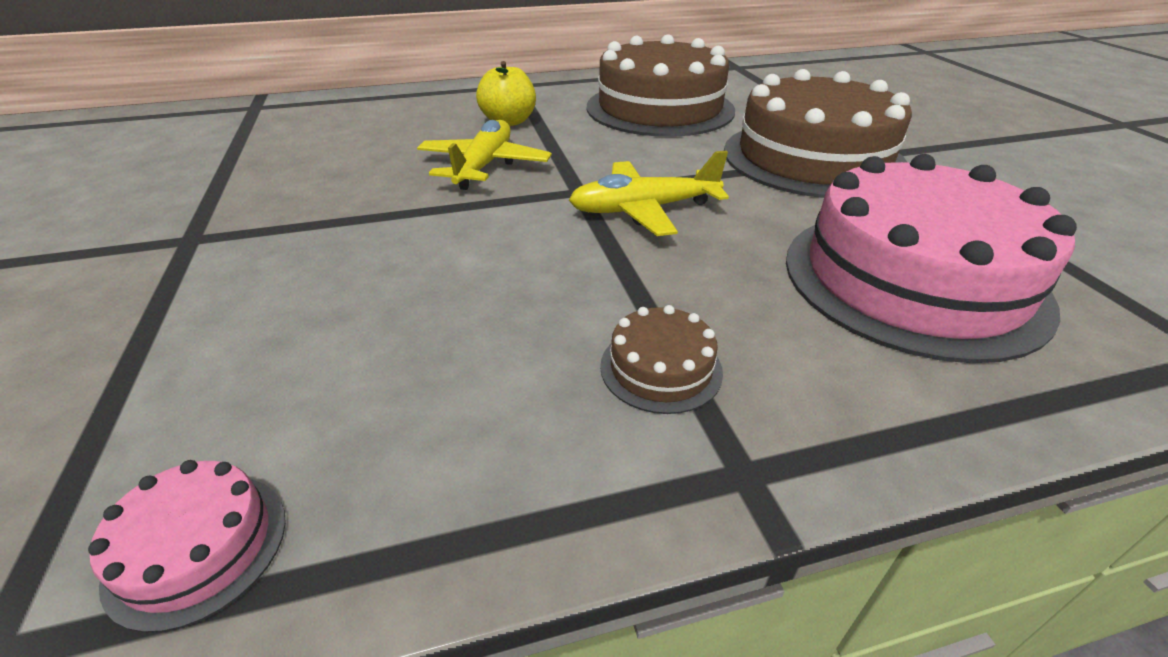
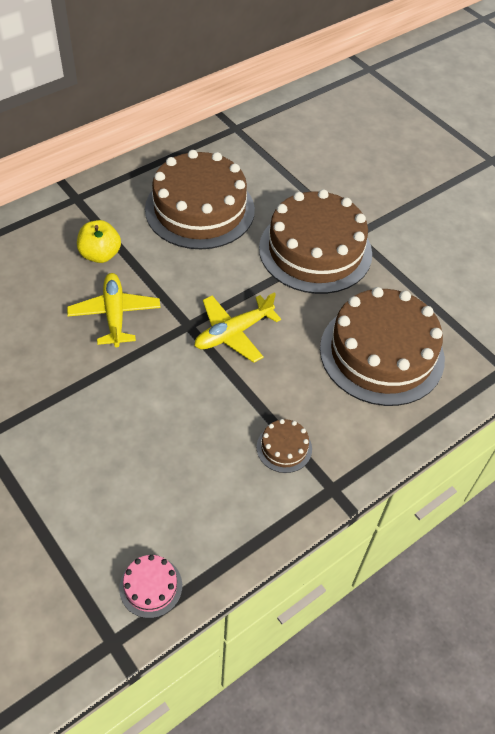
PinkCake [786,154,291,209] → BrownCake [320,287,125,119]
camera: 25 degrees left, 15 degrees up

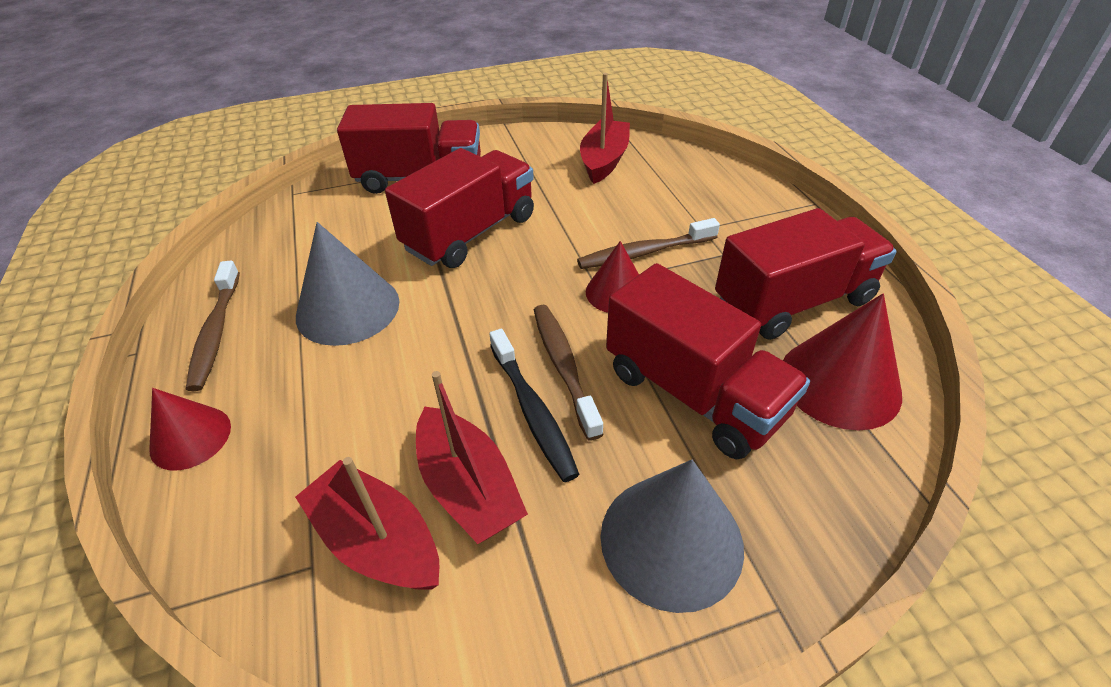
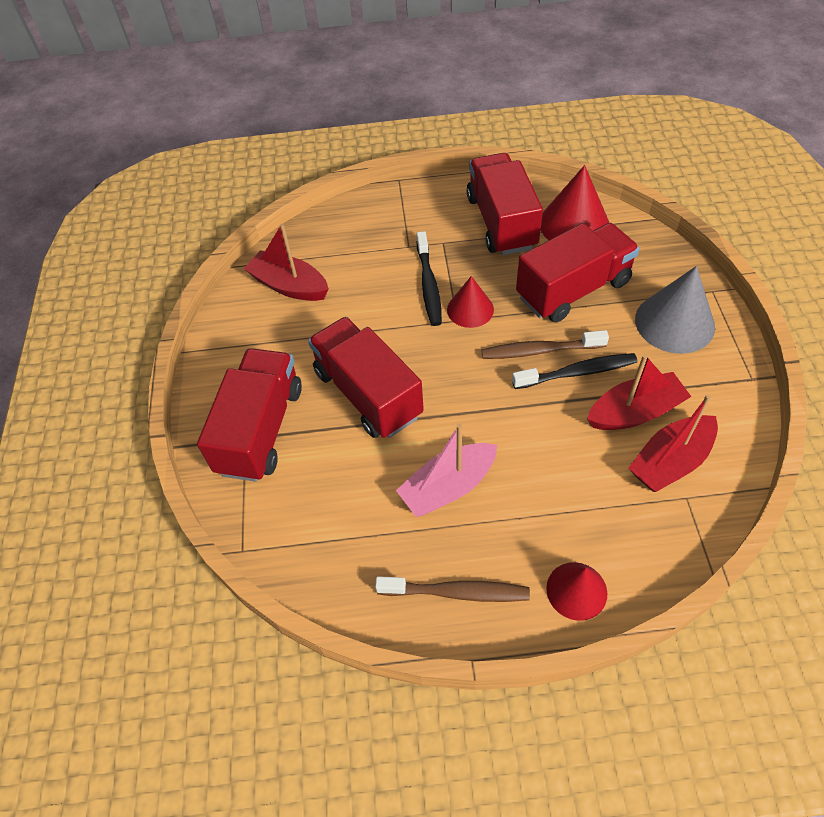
BrownToothbrush [577,218,143,51] → BlackToothbrush [417,231,25,95]
GreyCone [296,222,104,124] → PinkBoat [396,424,101,93]
camera: 75 degrees left, 10 degrees up

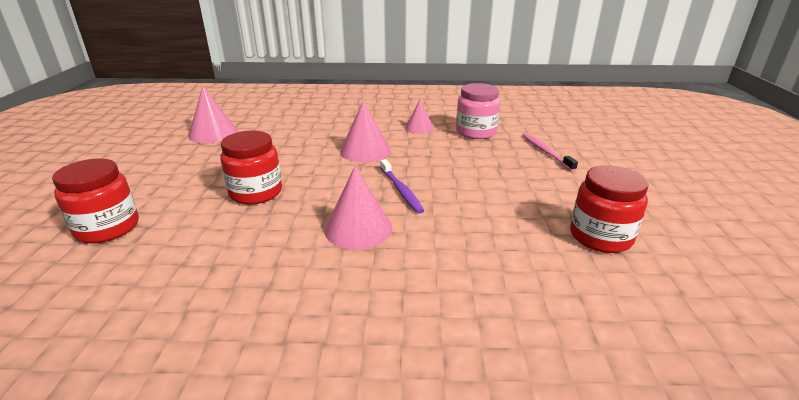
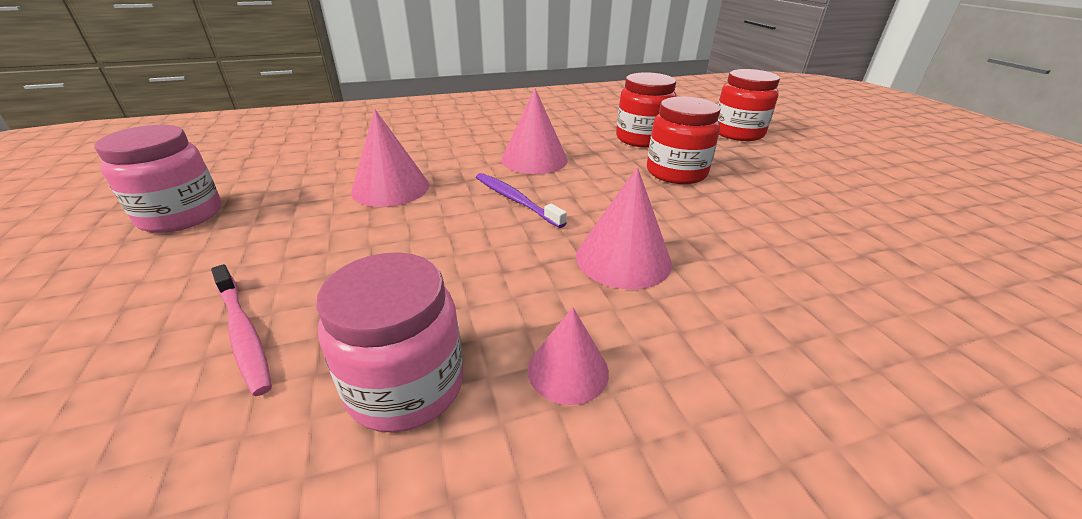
PinkCone [188,86,50,57] → PinkCone [351,109,79,98], shifted
RedJar [570,165,78,88] → RedJar [616,72,60,76], shifted
- → PinkJar [94,125,128,108]
camera: 160 degrees right, 5 degrees up

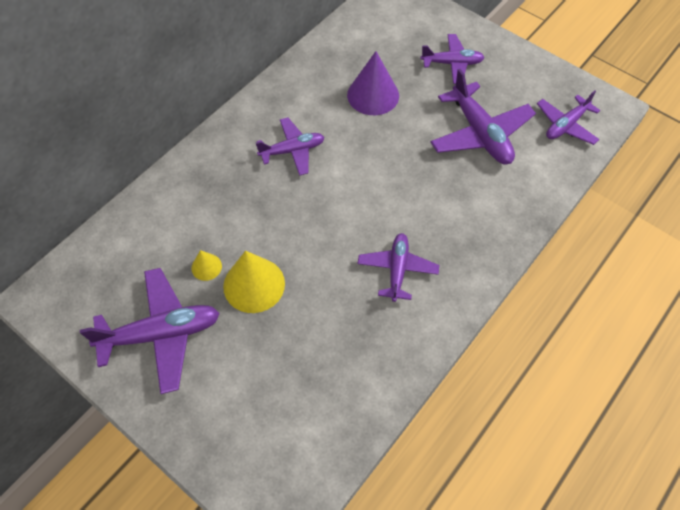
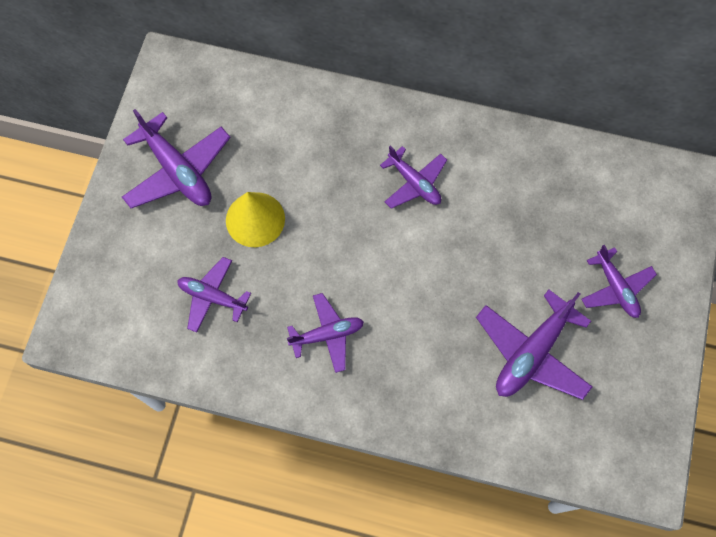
PurpleCone [347,51,52,64] → -
PurplePlane [537,90,63,55] → PurplePlane [177,257,74,76], shifted
YellowCone [191,250,31,31] → -
camera: 65 degrees right, 10 degrees up

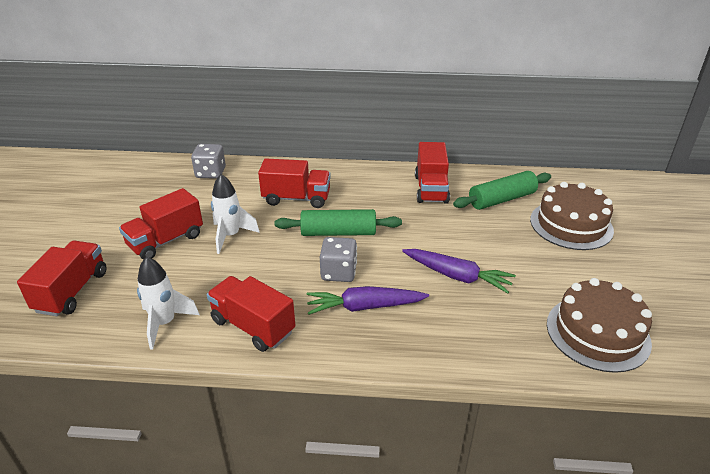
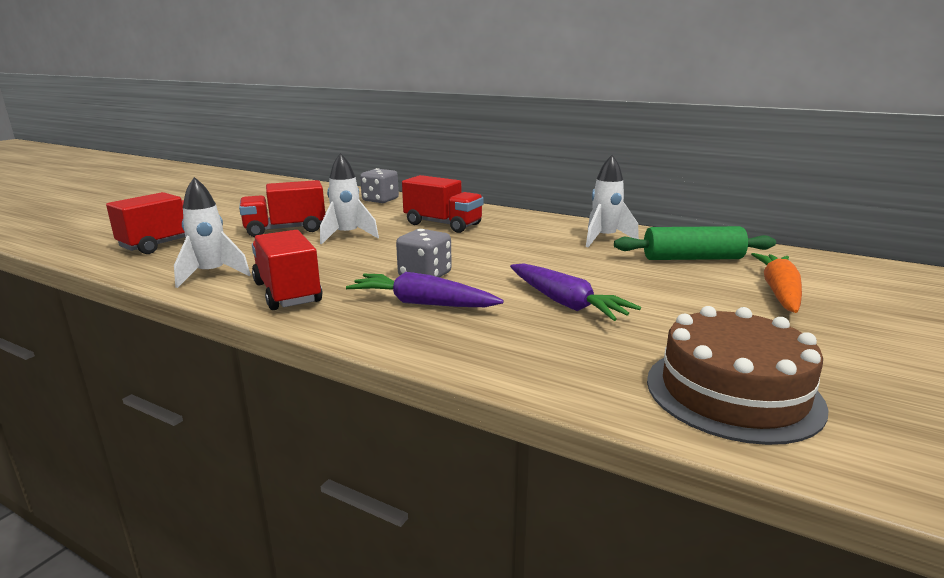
RedTruck [415,142,35,62] → WhiteRocket [586,155,53,92]
BrownCake [530,182,84,68] → OrangeCarrot [751,253,51,60]
GreenRollingPin [274,209,128,27] → -
camera: 25 degrees right, 15 degrees down

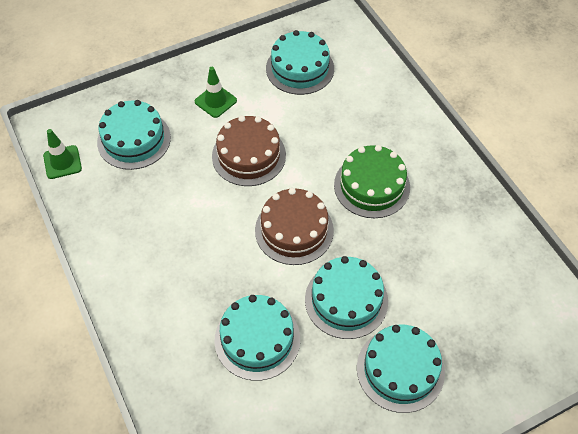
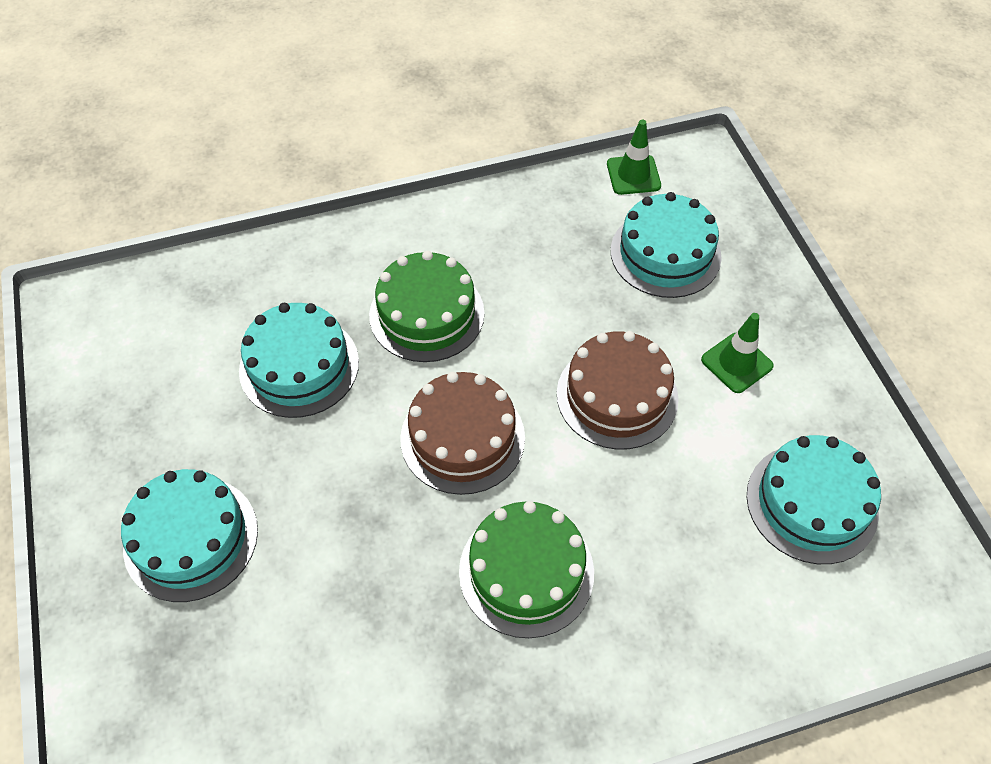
TurquoiseCake [305,256,83,83] → -
- → GreenCake [369,251,115,111]
camera: 100 degrees right, 0 degrees up

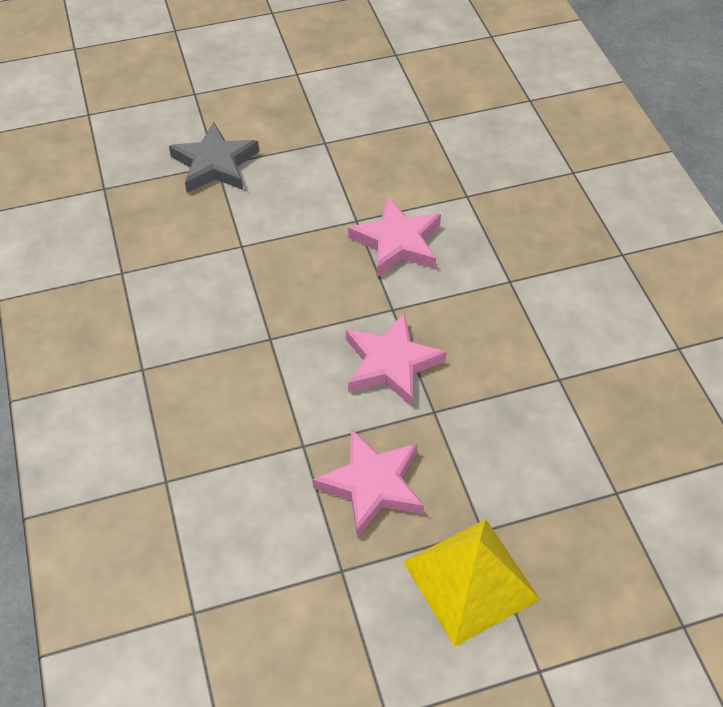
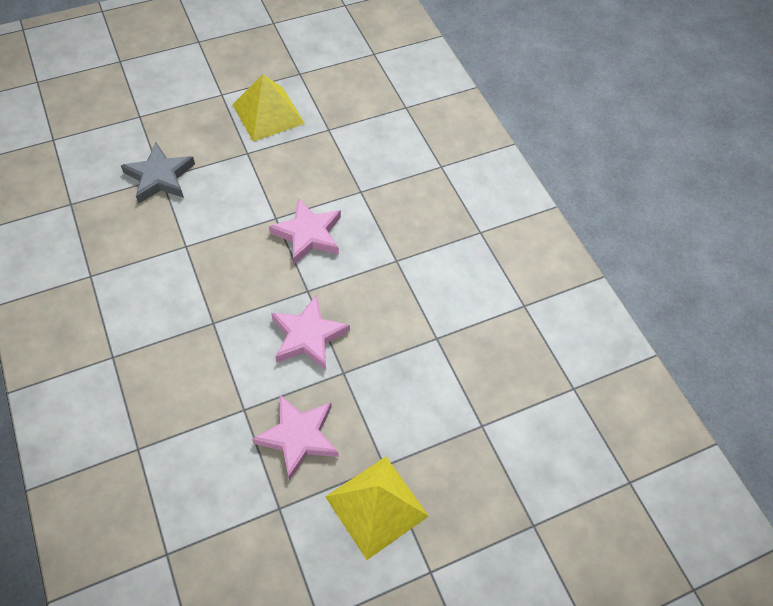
- → YellowPyramid [232,74,73,68]
camera: 10 degrees left, 5 degrees up

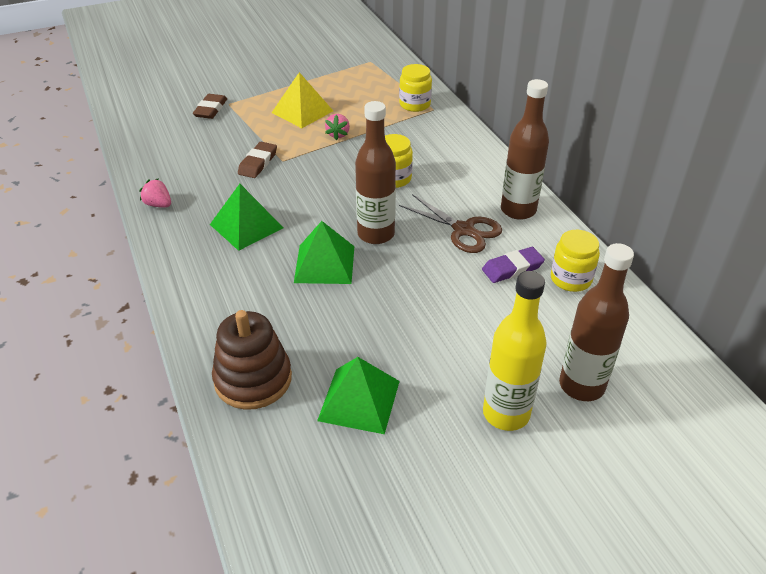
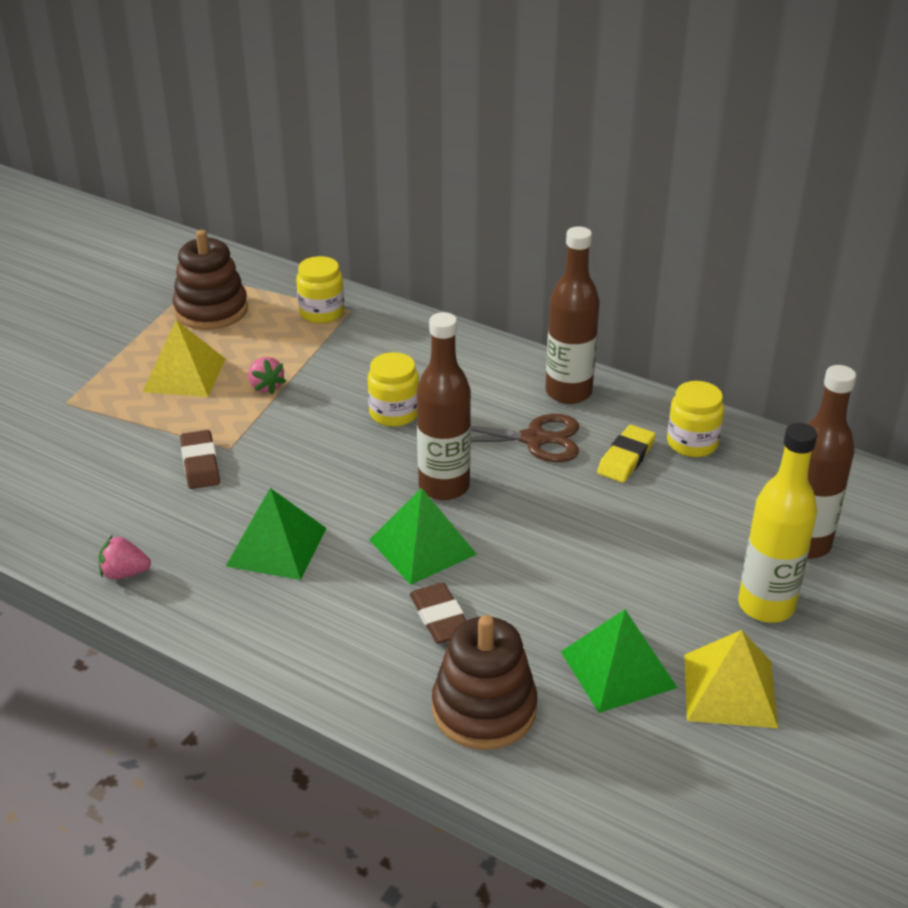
BrownEraser [193,94,34,25] → BrownEraser [410,583,56,61], shifted
PurpleEraser [482,247,63,36] → YellowEraser [597,425,59,58]
- → BrownStackingToy [172,230,76,100]
- → YellowPyramid [684,630,94,98]
camera: 35 degrees left, 5 degrees down

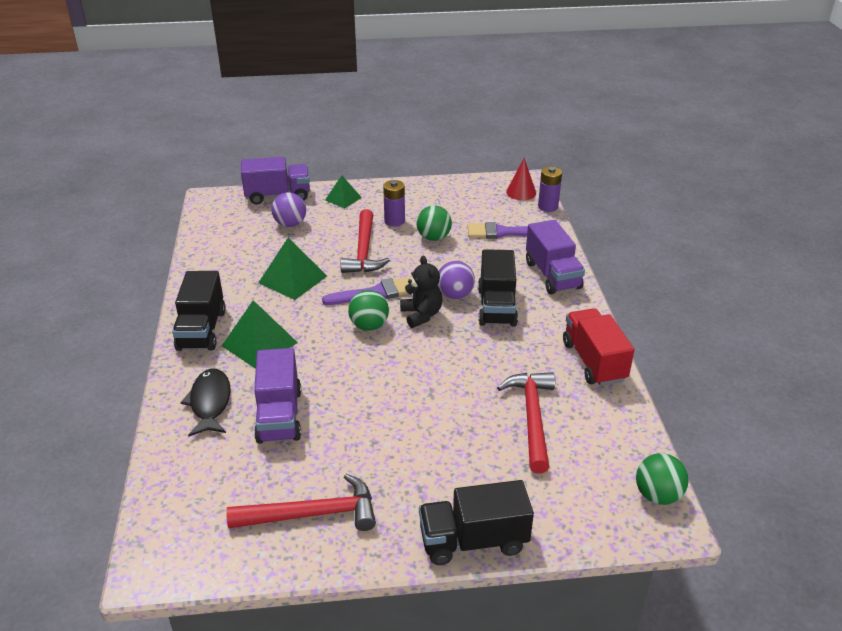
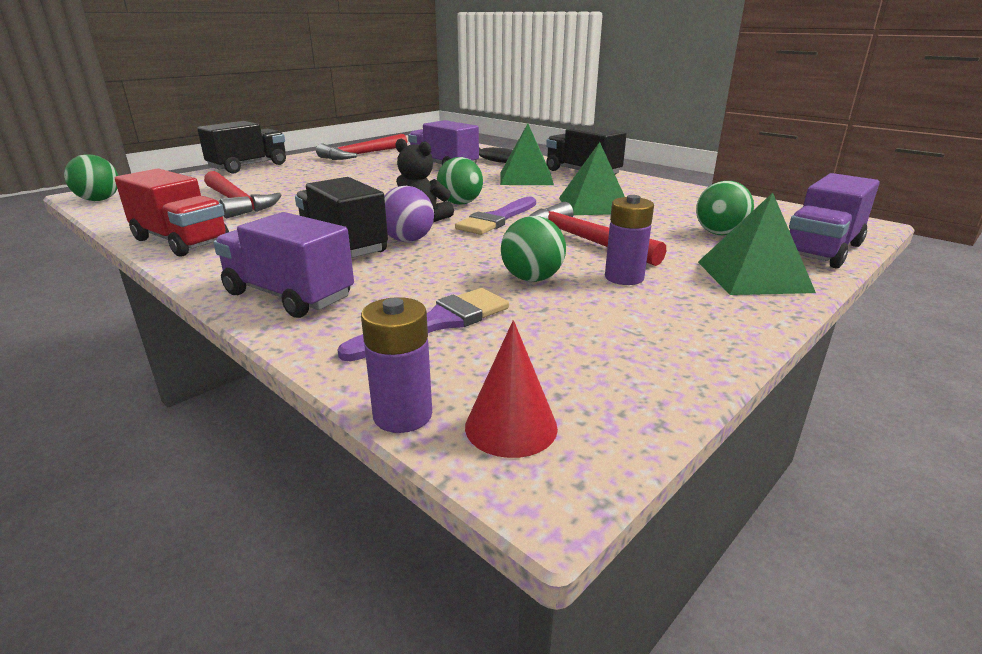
GreenPyramid [325,175,37,33] → GreenPyramid [698,193,118,102], x1.62
PurpleBall [271,192,35,35] → GreenBall [696,181,58,54]
camera: 140 degrees right, 10 degrees down

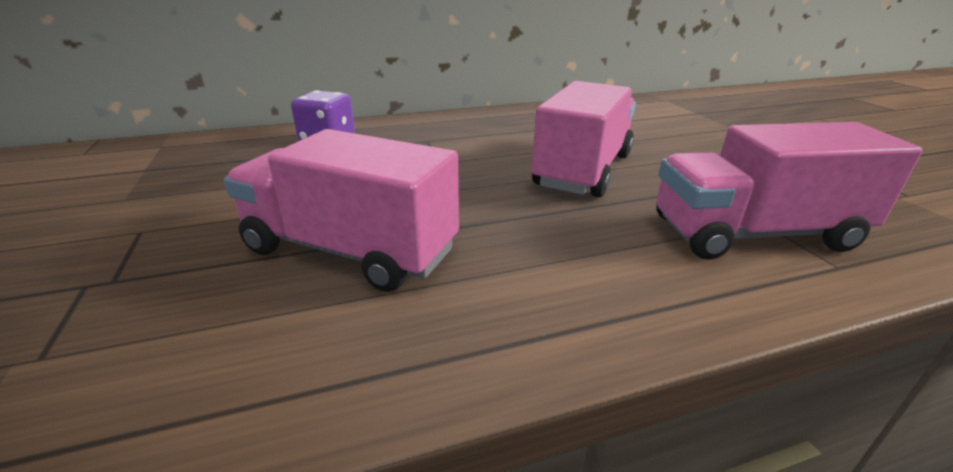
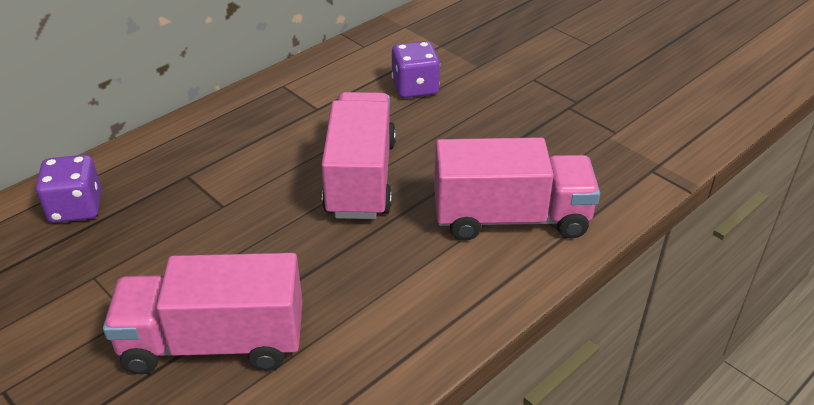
PinkTruck [656,122,267,138] → PinkTruck [434,137,166,104], 150 degrees counterclockwise
- → PurpleDice [392,41,48,57]
camera: 25 degrees left, 10 degrees up

